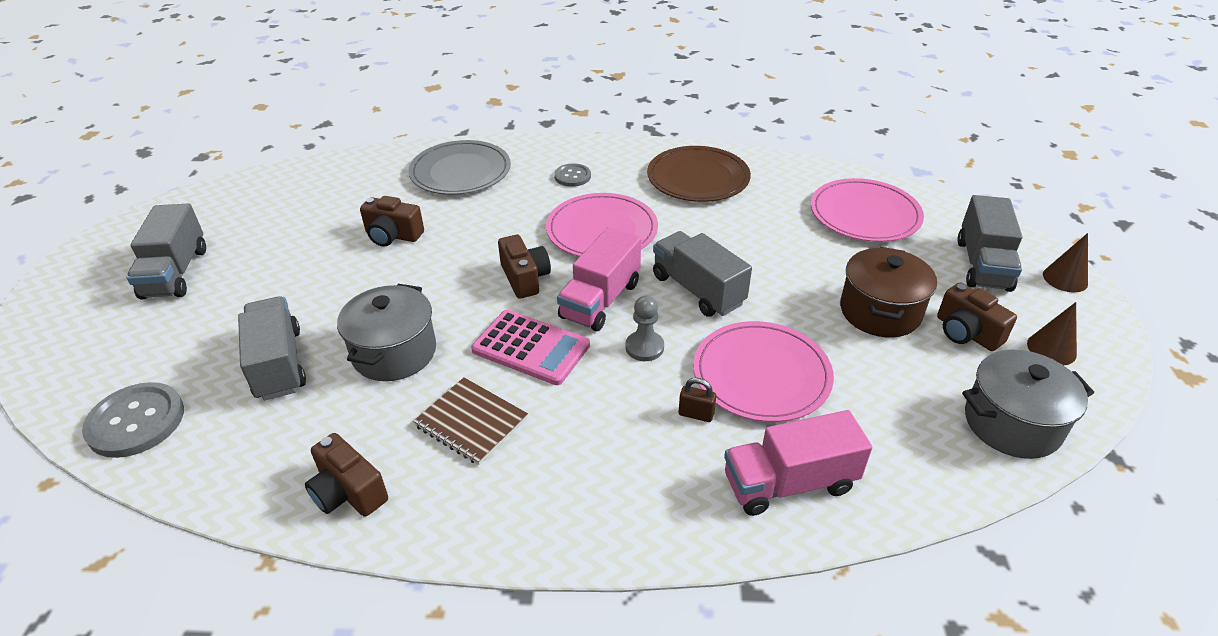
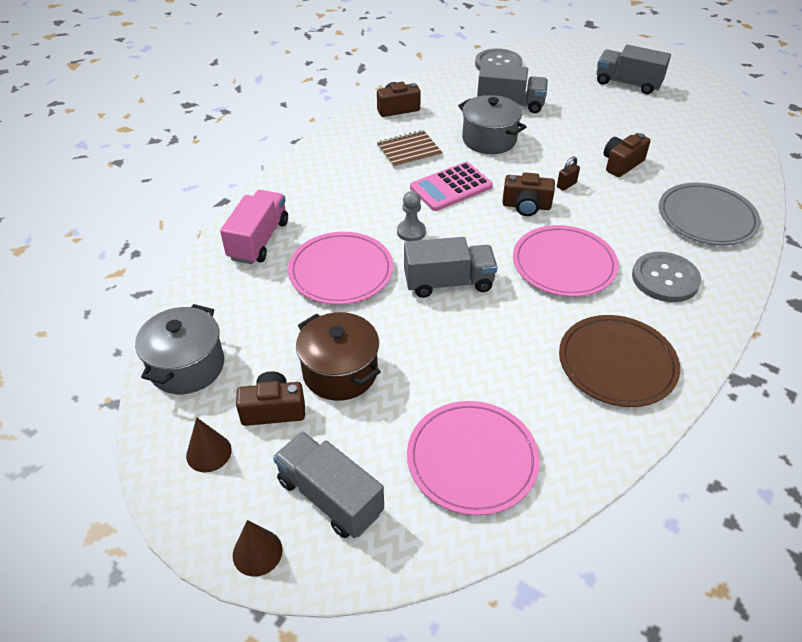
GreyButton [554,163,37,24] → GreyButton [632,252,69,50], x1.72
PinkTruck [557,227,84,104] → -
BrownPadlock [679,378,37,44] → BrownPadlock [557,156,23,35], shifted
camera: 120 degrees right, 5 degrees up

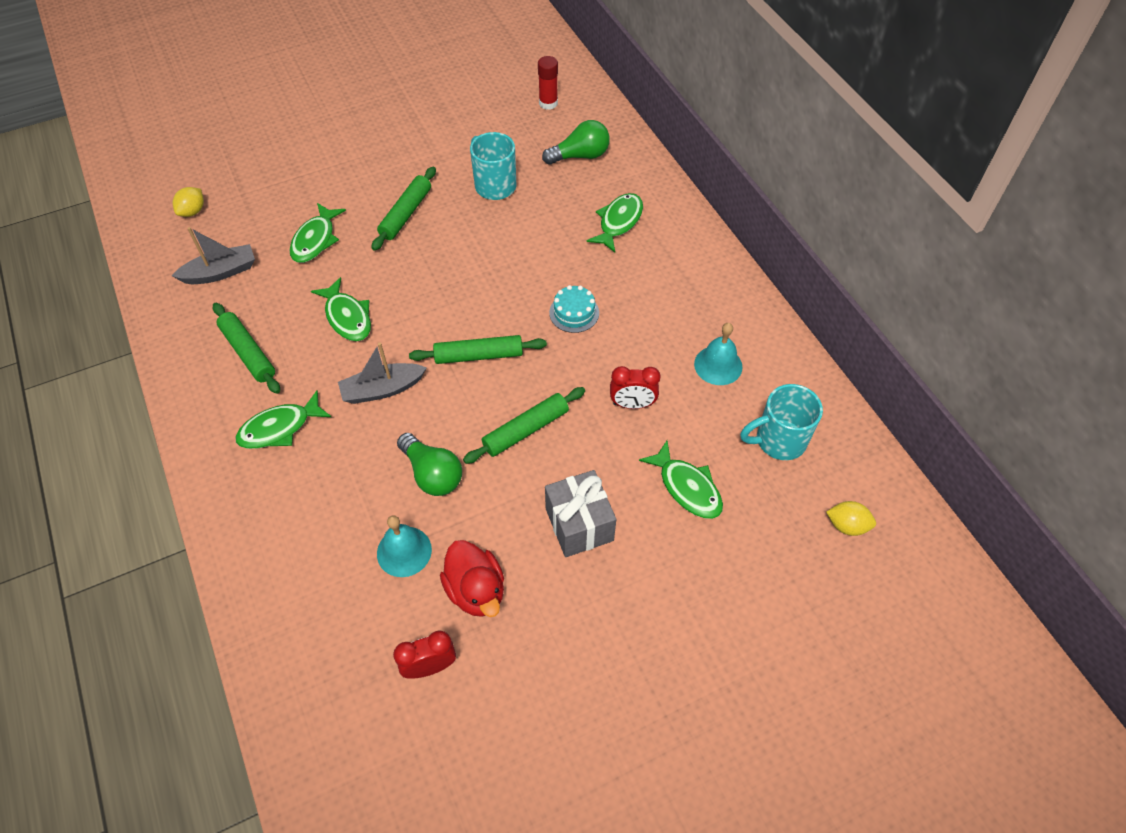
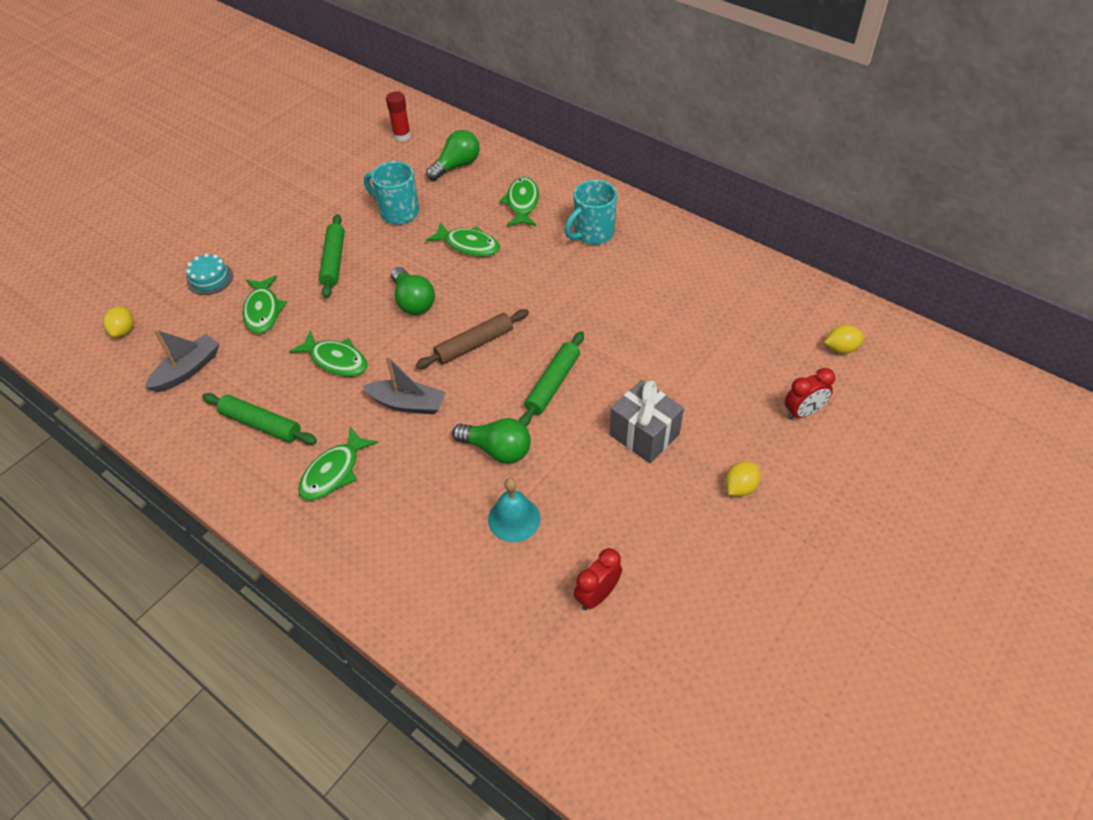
TurquoiseCake [549,285,50,48] → TurquoiseCake [186,253,47,42], shifted
TurquoiseBell [694,323,49,62] → -
GreenRollingPin [409,335,138,29] → BrownRollingPin [416,309,113,60]
GreyBoat [338,342,89,62] → GreyBoat [362,356,84,59], 120 degrees counterclockwise
RedClock [610,366,51,43] → RedClock [785,368,50,51], shifted
TurquoiseMug [740,384,83,76] → TurquoiseMug [565,180,52,65], shifted
GreenFish [639,441,84,78] → GreenFish [426,222,74,35], shifted
RedDuck [440,540,64,77] → -
- → GreenLightBulb [391,267,44,48]
- → YellowLemon [725,461,36,36]
camera: 25 degrees left, 5 degrees down

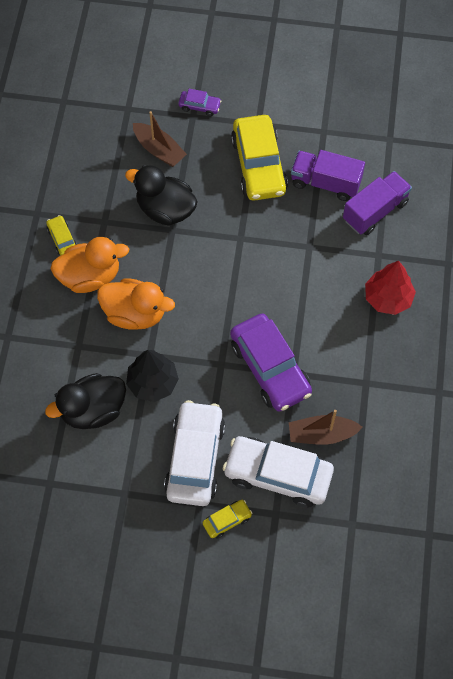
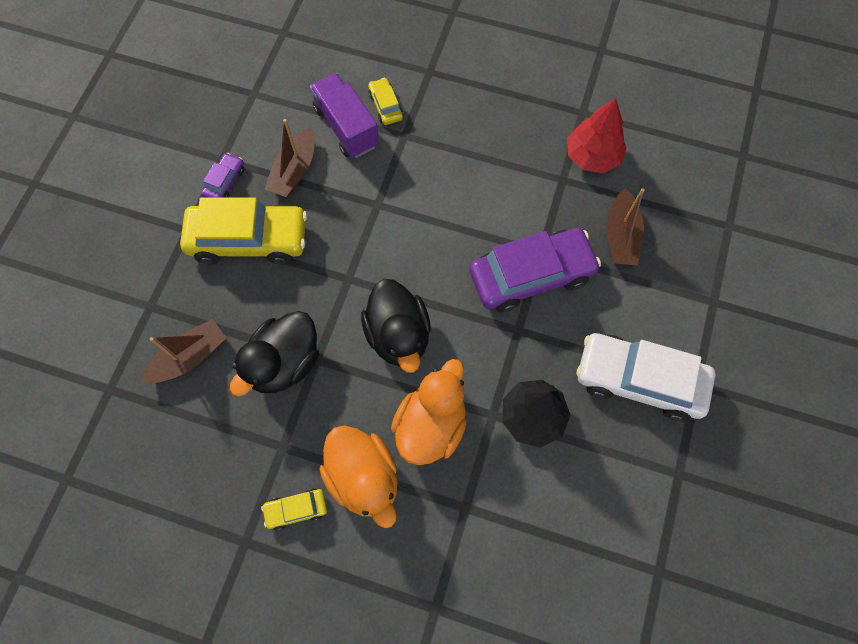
PurpleCar [178,89,44,27] → PurpleCar [201,153,43,44], shifted
PurpleTruck [291,150,74,51] → BrownBoat [265,119,50,78]
OrangeDuck [51,237,78,56] → OrangeDuck [319,425,79,103], 150 degrees clockwise
RedTree [365,261,51,54] → RedTree [567,98,60,75], shifted
BlackDuck [45,373,81,56] → BlackDuck [361,279,70,94], shifted
WhiteCar [223,436,111,71] → -
YellowCar [203,500,49,39] → YellowCar [368,78,35,47], shifted
camera: 80 degrees left, 5 degrees up

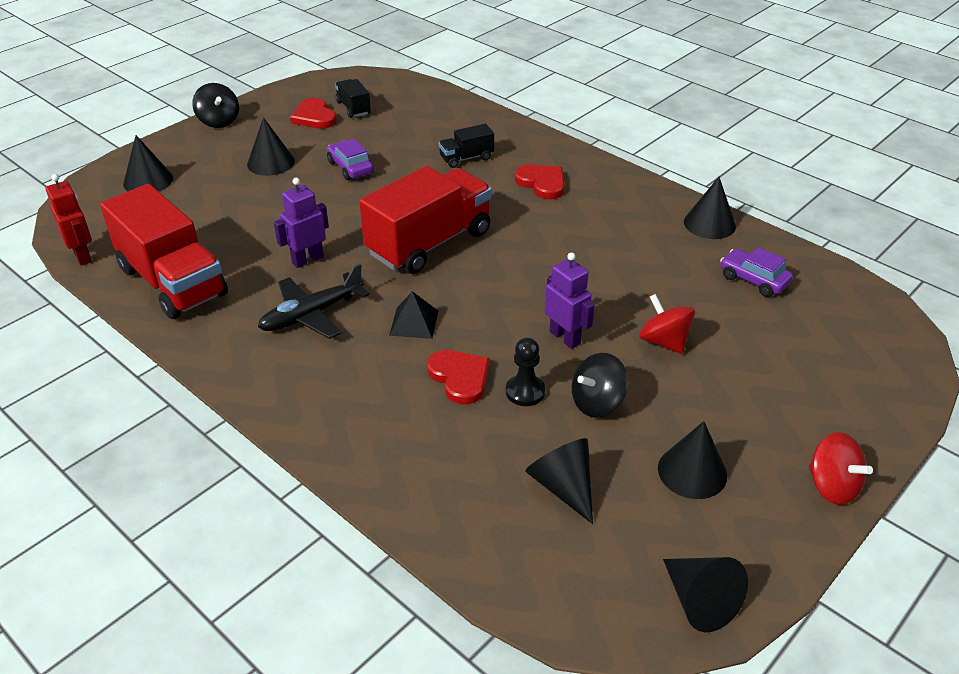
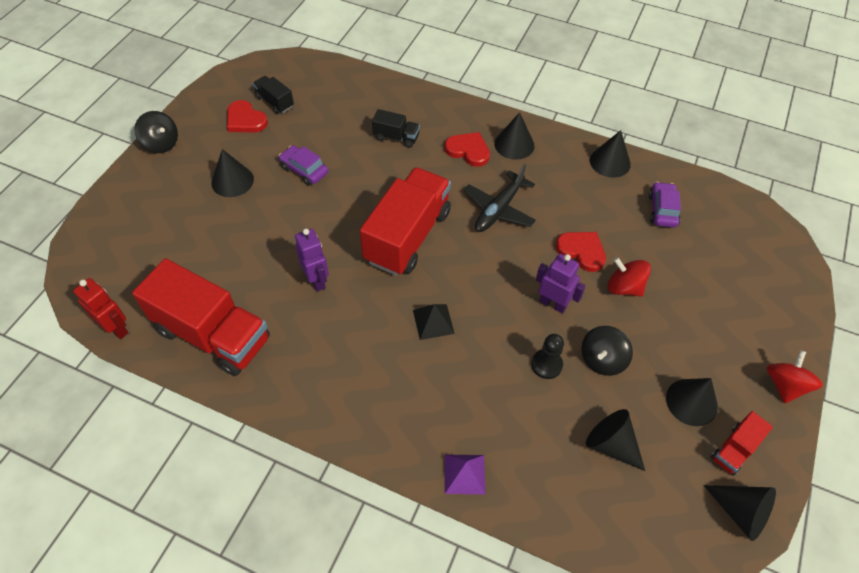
BlackTruck [439,124,55,44] → BlackTruck [372,109,48,39], 120 degrees counterclockwise
BlackCone [123,135,50,56] → BlackCone [494,112,40,48], shifted
PurpleRobot [274,178,55,90] → PurpleRobot [295,229,34,62], 120 degrees clockwise
PurpleCar [720,247,73,50] → PurpleCar [649,182,32,46], 75 degrees clockwise
BlackPlane [258,264,112,75] → BlackPlane [464,164,72,68], shifted
RedHeart [427,350,63,54] → RedHeart [556,232,50,40], shifted
RedSpinningTop [808,432,65,73] → RedSpinningTop [767,350,56,53], 105 degrees counterclockwise
- → RedTruck [711,411,62,65]
- → PurplePyramid [445,455,40,39]
camera: 20 degrees left, 15 degrees up

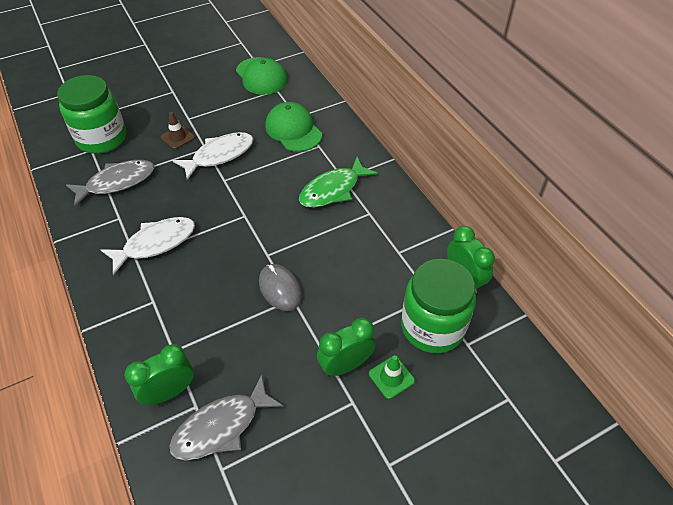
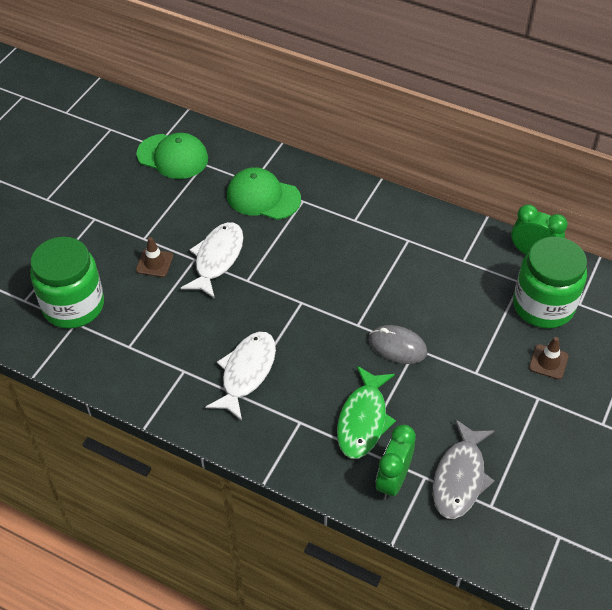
GreenFish [299,157,79,51] → GreenFish [337,366,59,93], shifted
GreyFish [66,160,88,47] → -
GreenClock [317,318,59,58] → -
GreenTrafficCone [369,355,46,44] → BrownTrafficCone [529,337,40,43]
camera: 35 degrees left, 0 degrees up

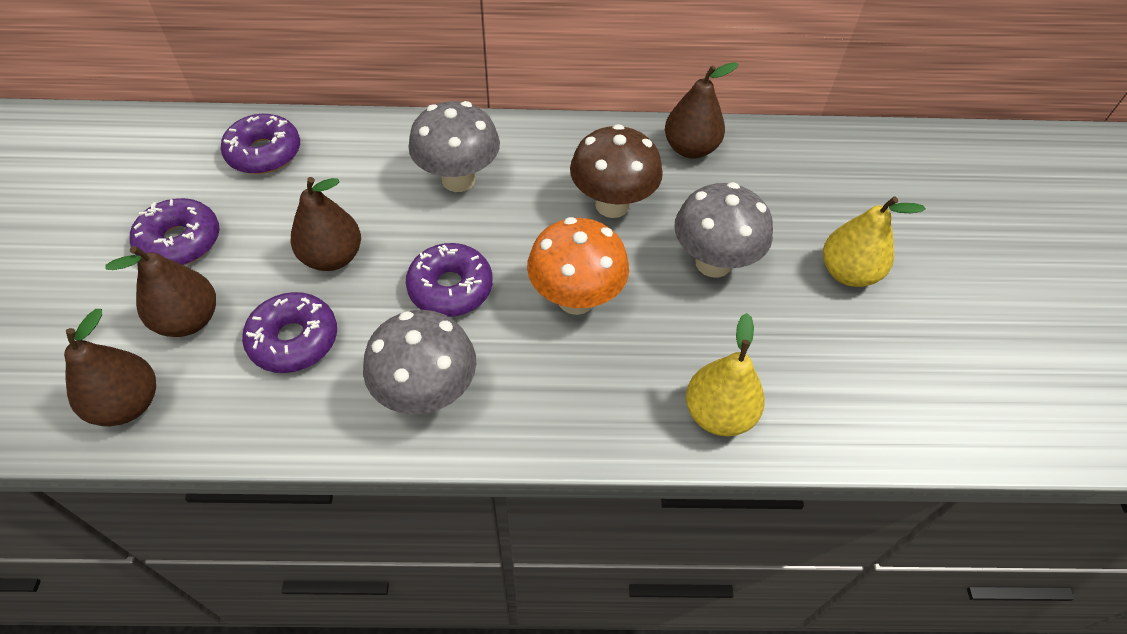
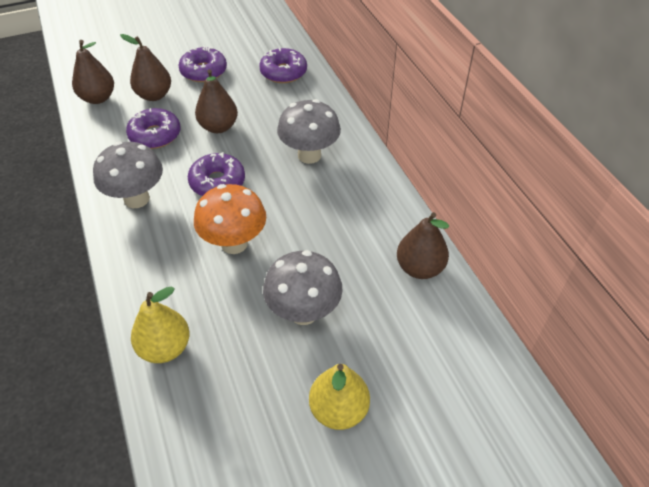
BrownMushroom [570,124,93,94] → -
camera: 70 degrees right, 5 degrees down

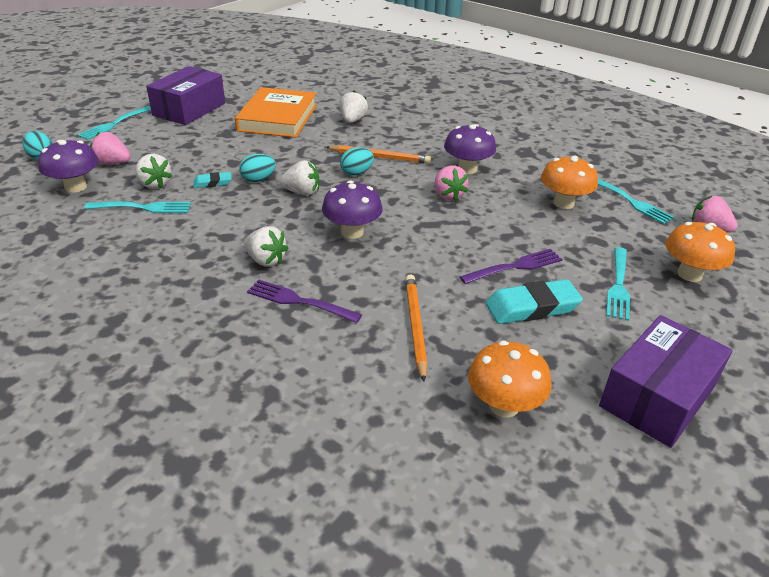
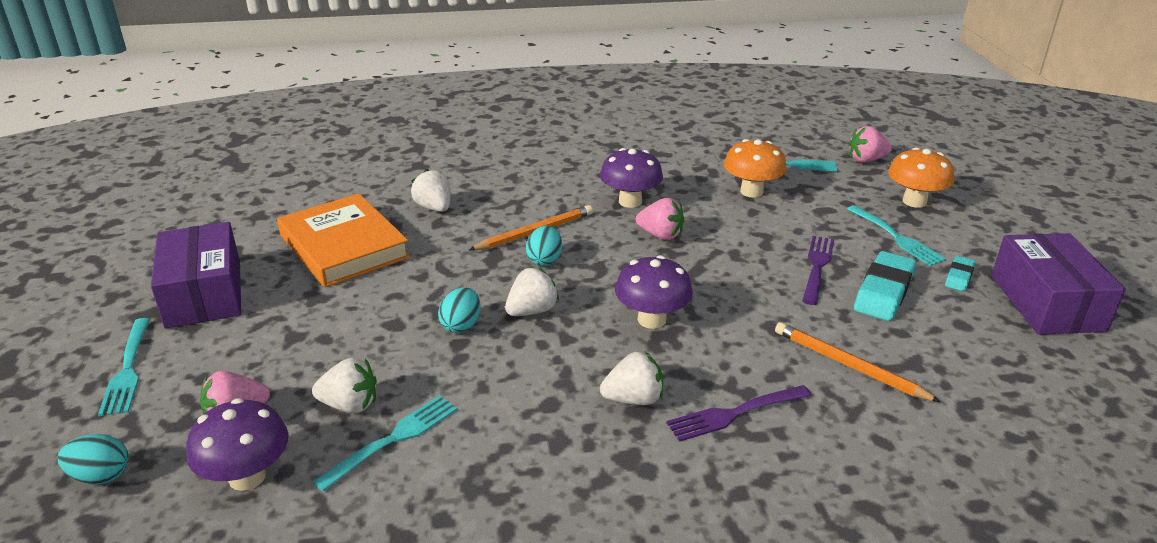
TurquoiseEraser [193,172,39,16] → TurquoiseEraser [945,256,30,35], shifted
OrangeMushroom [468,341,84,77] → -
camera: 45 degrees left, 5 degrees down

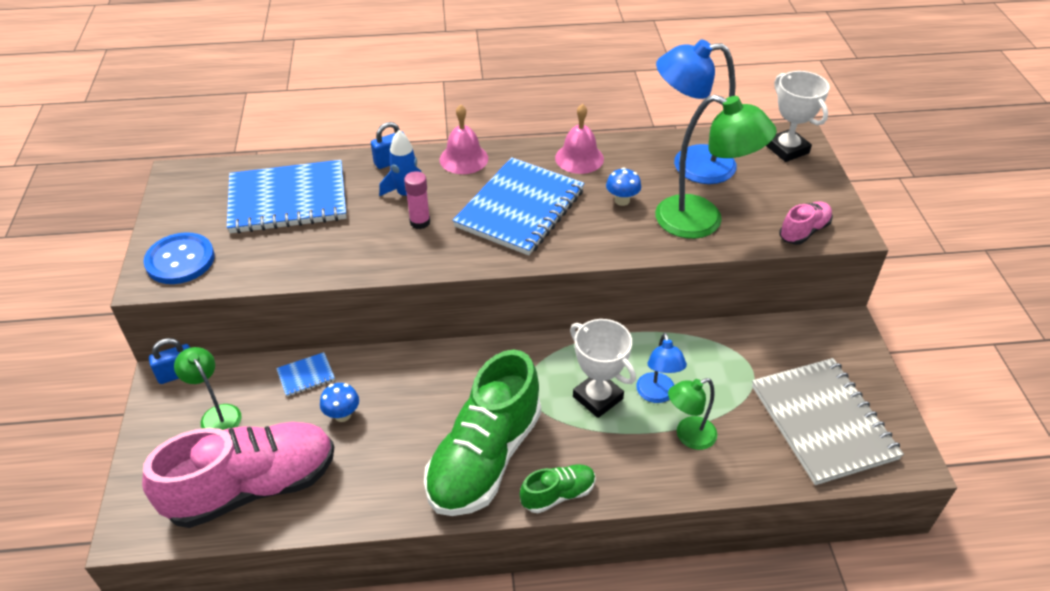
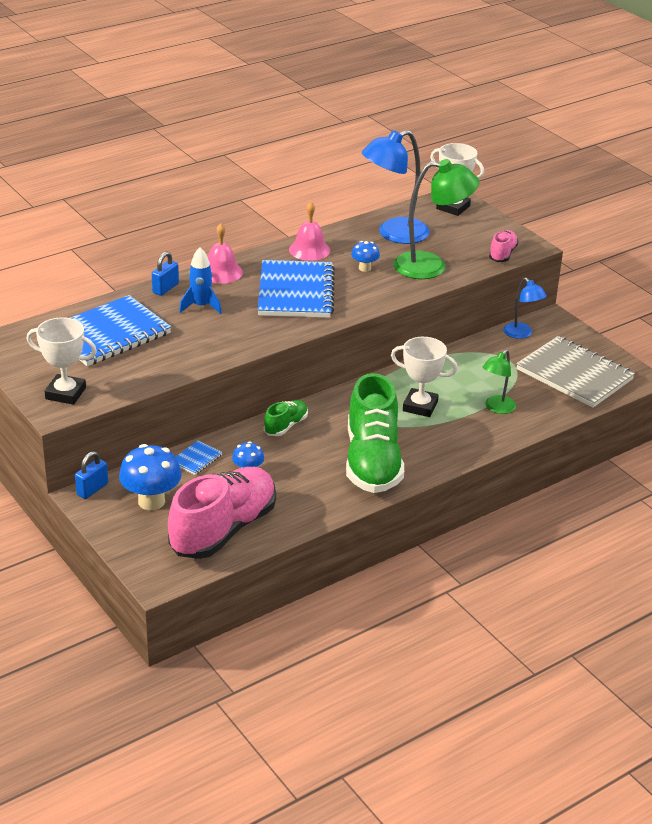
PinkGlueStick [404,171,26,58] → -
BlueButton [143,232,72,52] → WhiteTrophy [27,317,70,88]
BlueLamp [636,333,51,70] → BlueLamp [503,278,44,61], shifted
GreenLamp [174,347,68,83] → BlueMushroom [119,444,63,66]
GreenShoe [520,464,76,49] → GreenShoe [264,400,44,36], shifted
camera: 30 degrees left, 10 degrees down

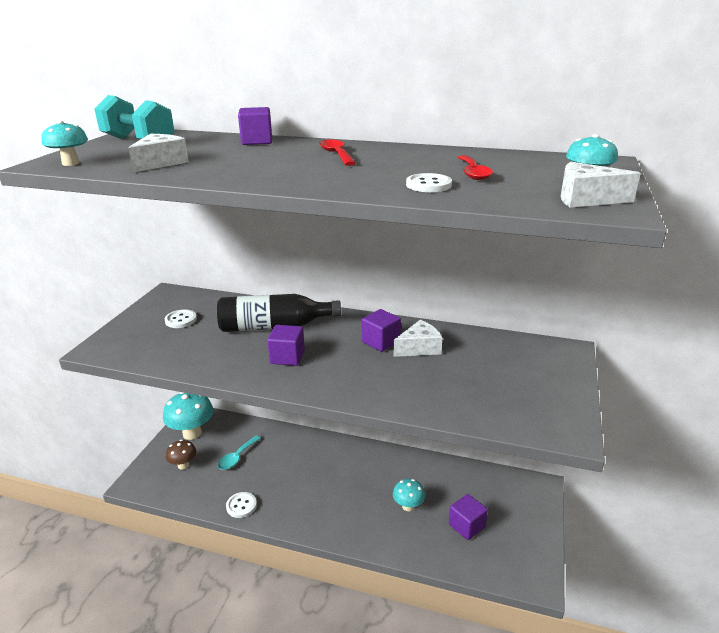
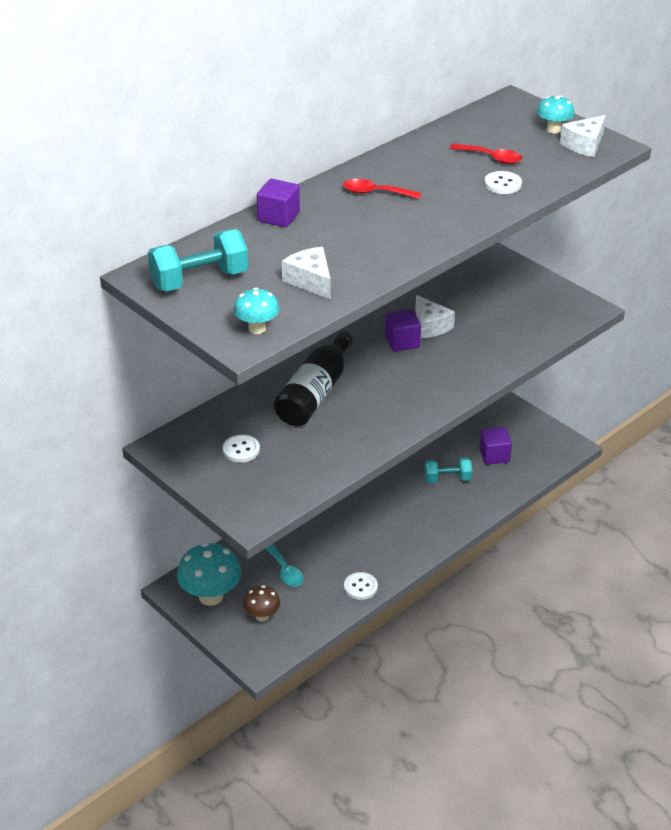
WhiteCheese [393,320,50,37] → WhiteCheese [415,295,40,43], 150 degrees clockwise
PurpleCube [267,325,38,41] → -
TurquoiseMushroom [393,479,32,32] → TurquoiseDumbbell [424,457,48,26]
camera: 60 degrees left, 10 degrees up

